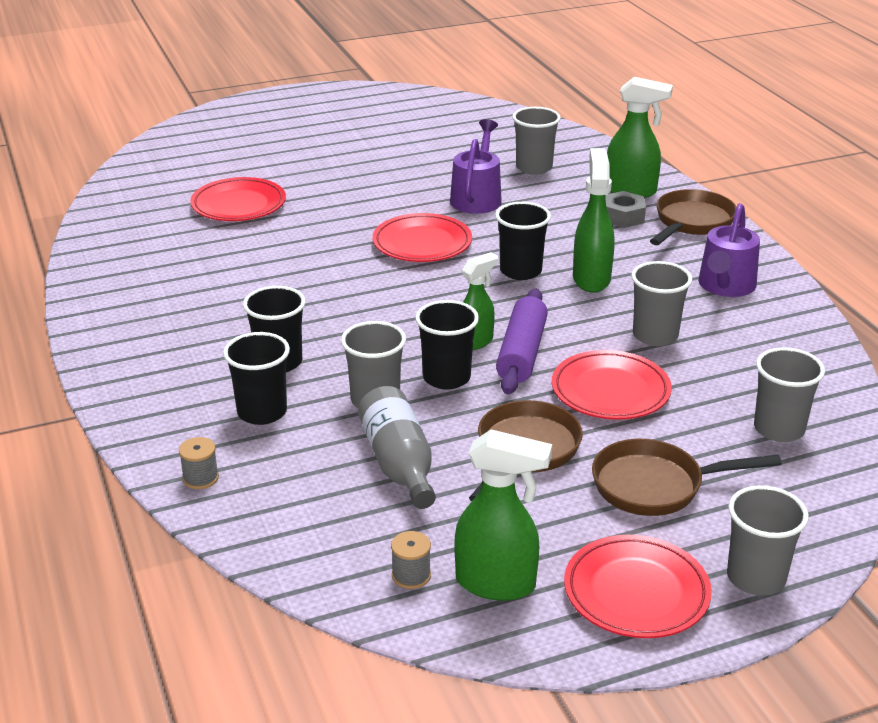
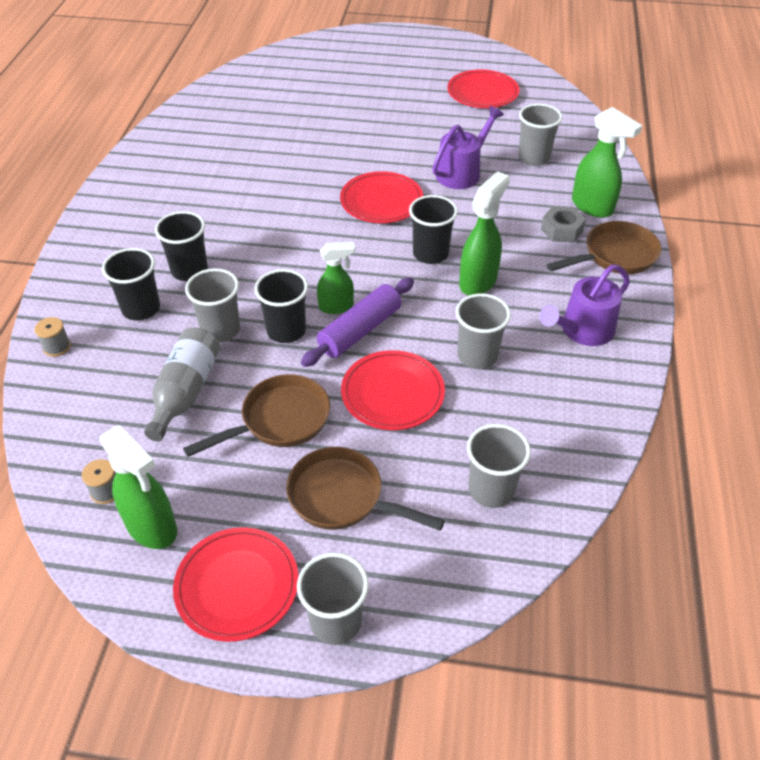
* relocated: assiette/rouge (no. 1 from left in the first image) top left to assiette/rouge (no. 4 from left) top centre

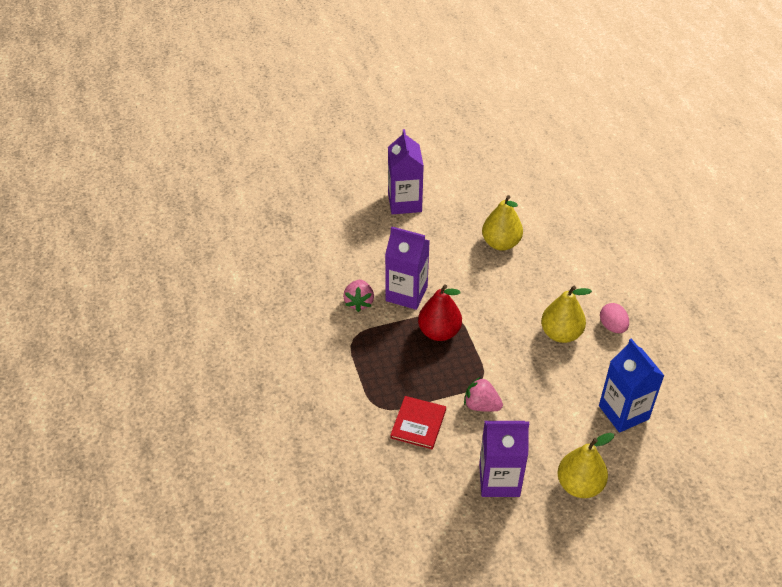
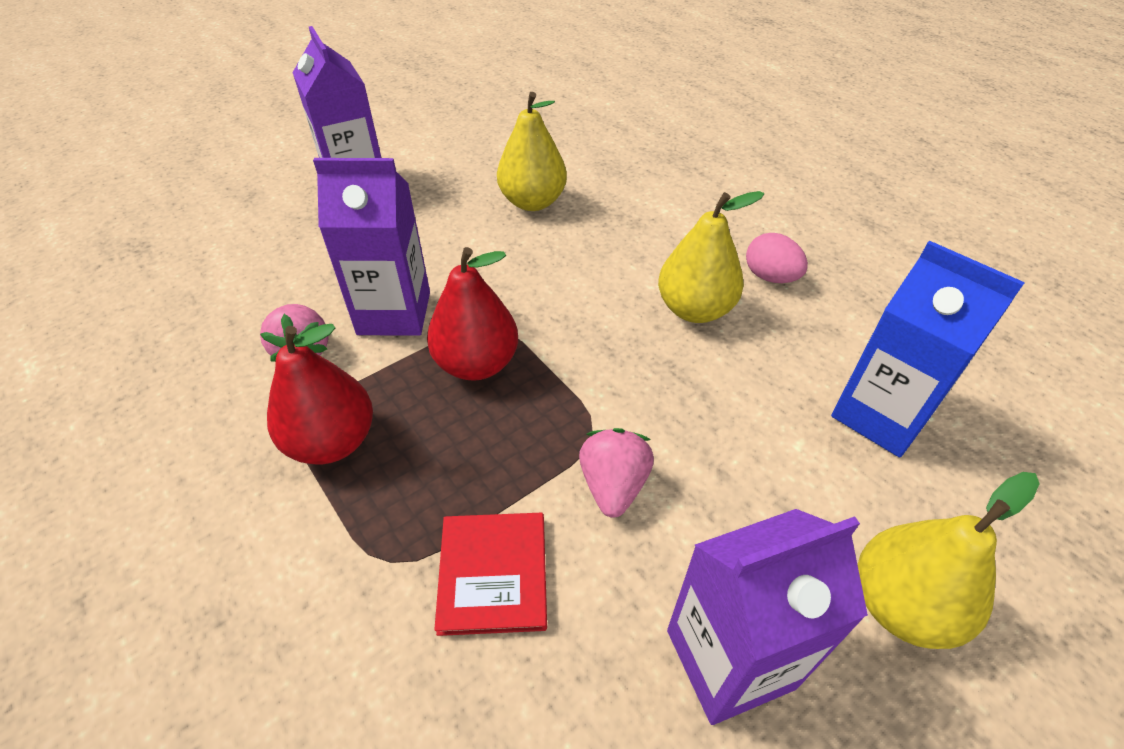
* spun: fraise/rose (no. 2 from left) bottom centre = centre 90 degrees clockwise
* appeared: poire/rouge (no. 1 from left) middle left

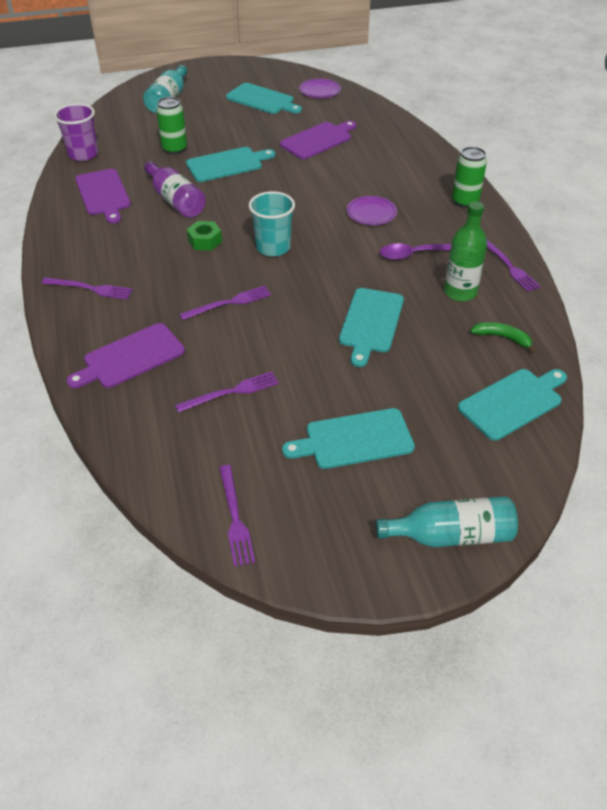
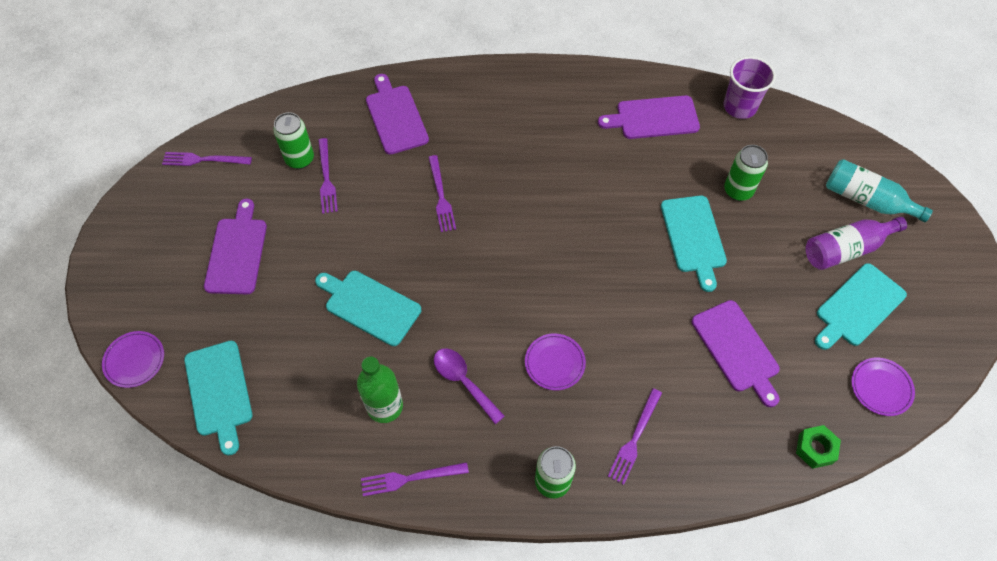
* relocated: bouteille/violet top left to middle right
* missing: gobelet/turquoise top centre
* relocated: écrou/vert top centre to bottom right
* spun: cuillère/violet top right = bottom centre 45 degrees counterclockwise
* relocated: fourchette/violet (no. 1 from left in the first image) middle left to fourchette/violet (no. 5 from left) bottom centre
* missing: banane/vert middle right
* colour: planche à découper/turquoise (no. 3 from left) centre to planche à découper/violet (no. 1 from left) middle left
* missing: bouteille/turquoise (no. 2 from left) middle right
* appeared: canette/vert (no. 1 from left) top left
* appeared: assiette/violet (no. 1 from left) middle left

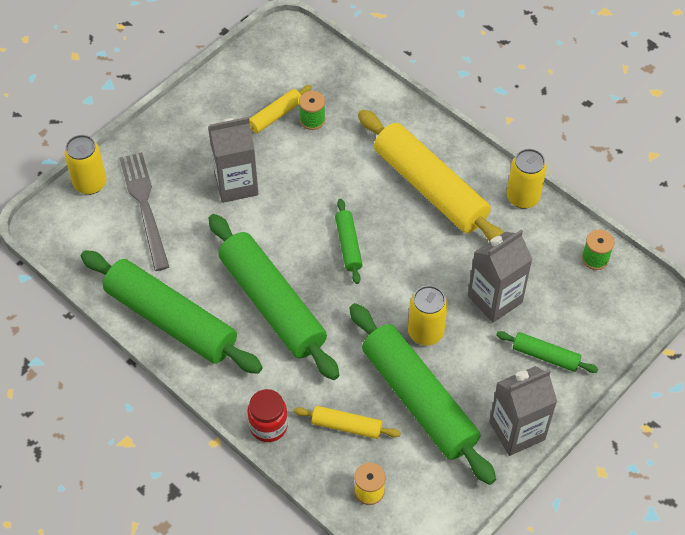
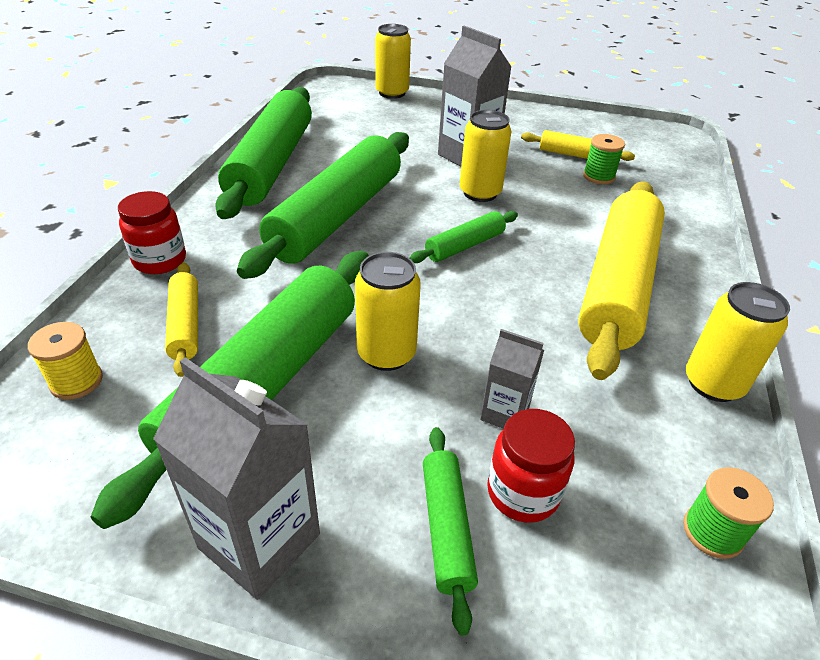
* missing: fourchette/gris middle left
* size: brique de lait/gris (no. 2 from left in the first image) middle right = centre x0.55
* appeared: canette/jaune (no. 3 from left) top centre
* appeared: bocal/rouge (no. 2 from left) bottom centre

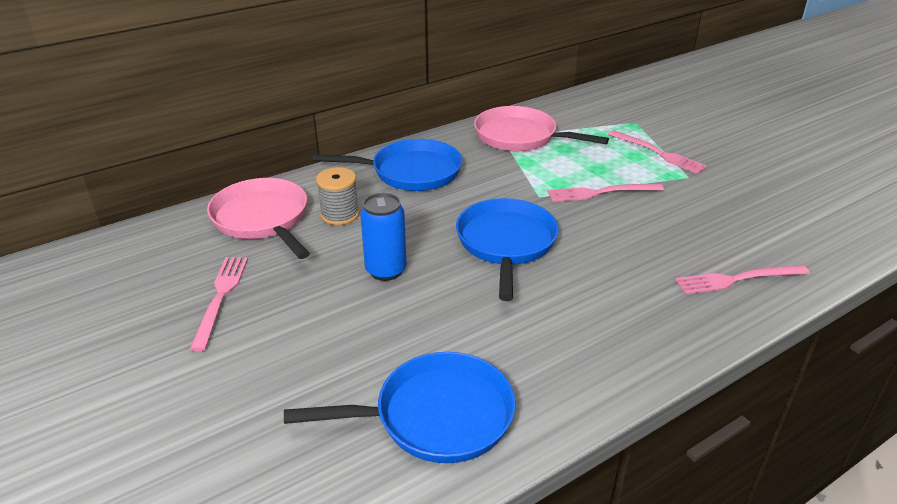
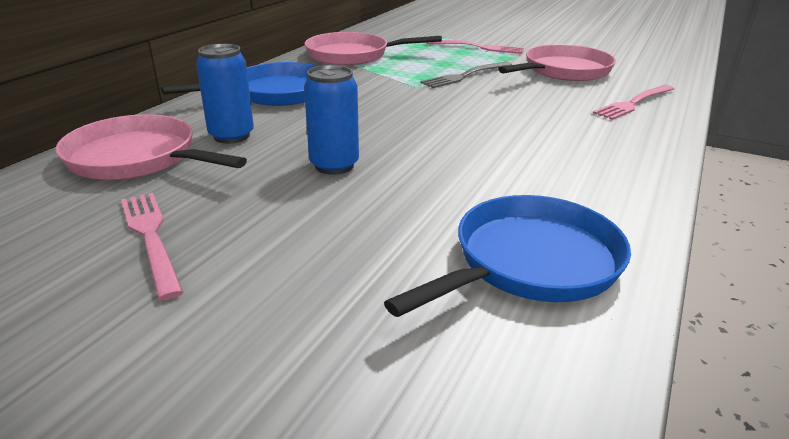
* exchanged: bobine/gris centre to canette/bleu (no. 1 from left) top left
* colour: fourchette/rose (no. 2 from left) middle right to fourchette/gris top centre
* missing: poêle/bleu (no. 3 from left) centre
* appeared: poêle/rose (no. 3 from left) top right

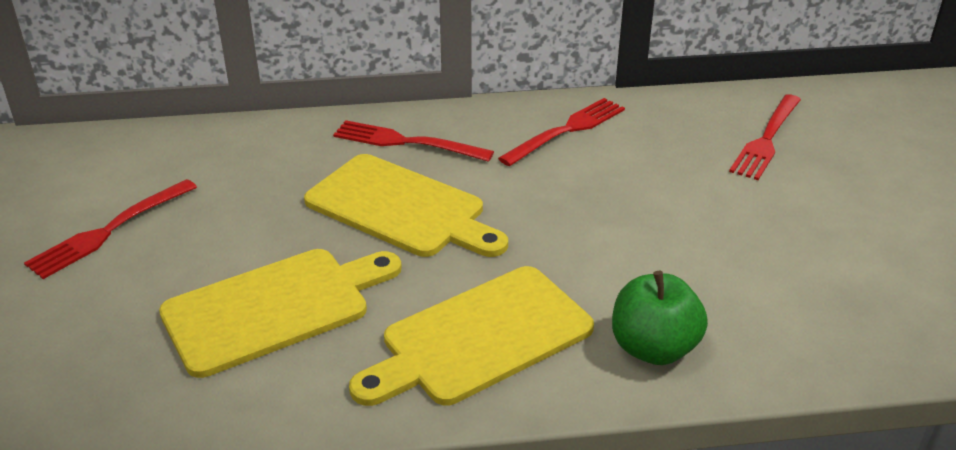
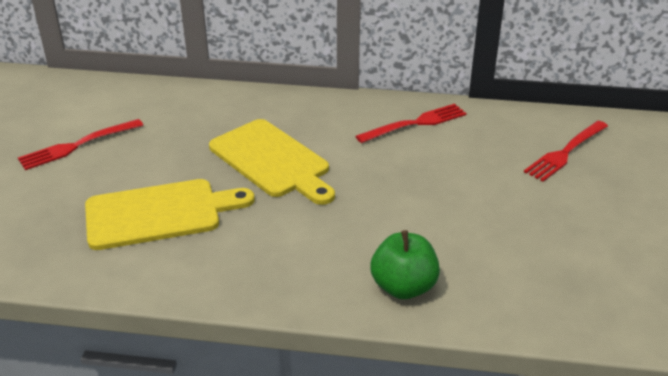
* missing: fourchette/rouge (no. 2 from left) top centre
* missing: planche à découper/jaune (no. 3 from left) bottom centre

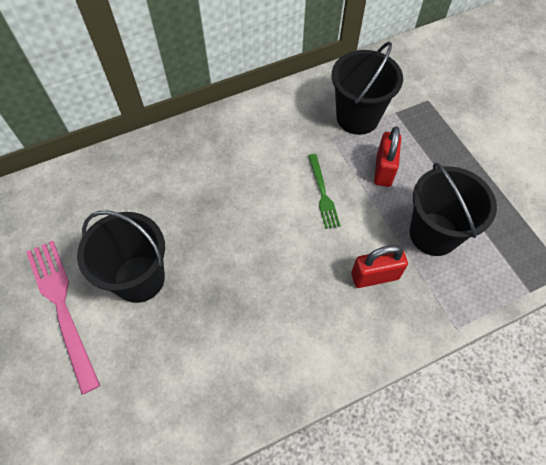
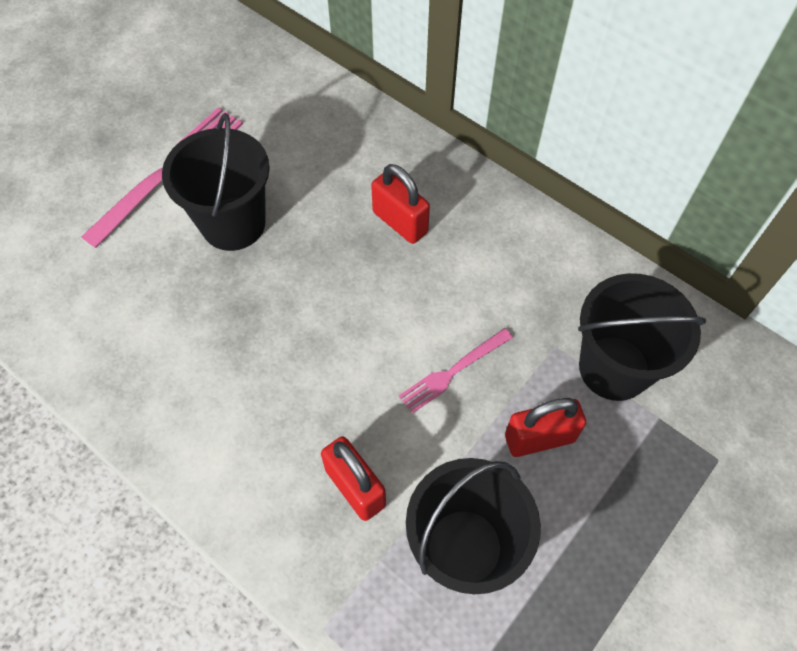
* colour: fourchette/vert centre to fourchette/rose (no. 2 from left) centre
* appeared: cadenas/rouge (no. 2 from left) top centre

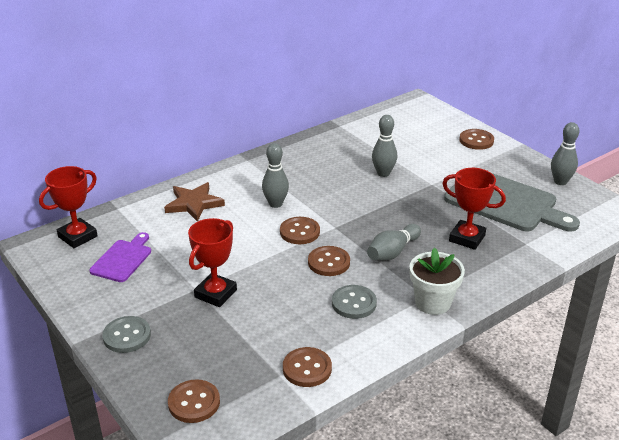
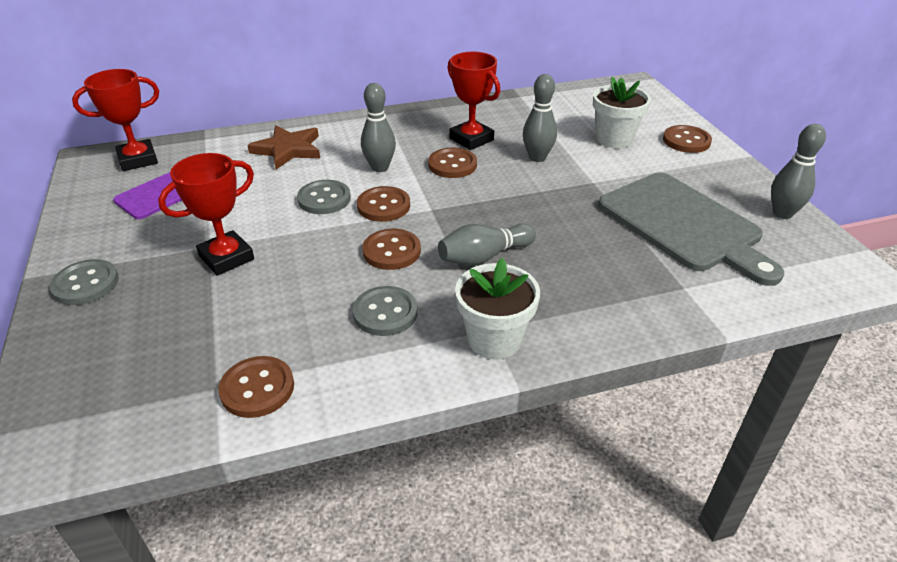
* relocated: trophée/rouge (no. 3 from left) middle right to top centre
* relocated: bouton/marron (no. 1 from left in the first image) bottom left to bouton/marron (no. 4 from left) top centre
* appeared: pot de fleurs/blanc (no. 2 from left) top right
* appeared: bouton/gris (no. 2 from left) centre

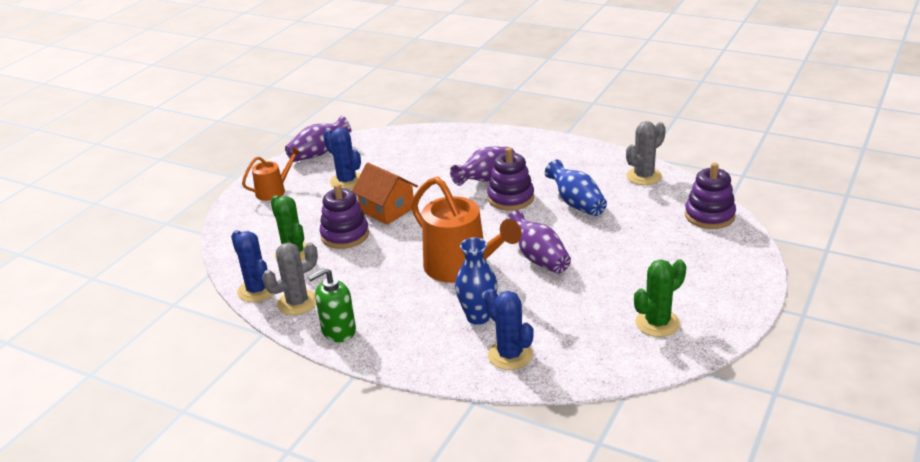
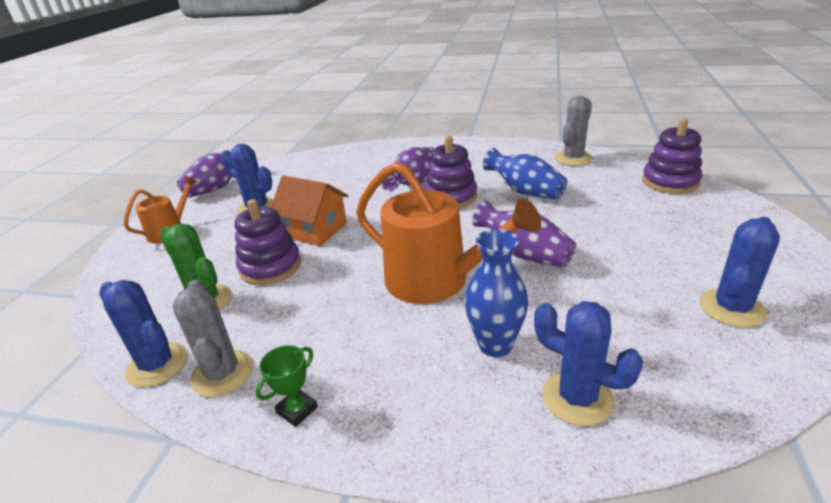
* spun: cactus/gris (no. 1 from left) middle left = bottom left 60 degrees counterclockwise
* colour: cactus/vert (no. 2 from left) middle right to cactus/bleu (no. 4 from left) middle right
* exchanged: distributeur de savon/vert centre to trophée/vert bottom centre

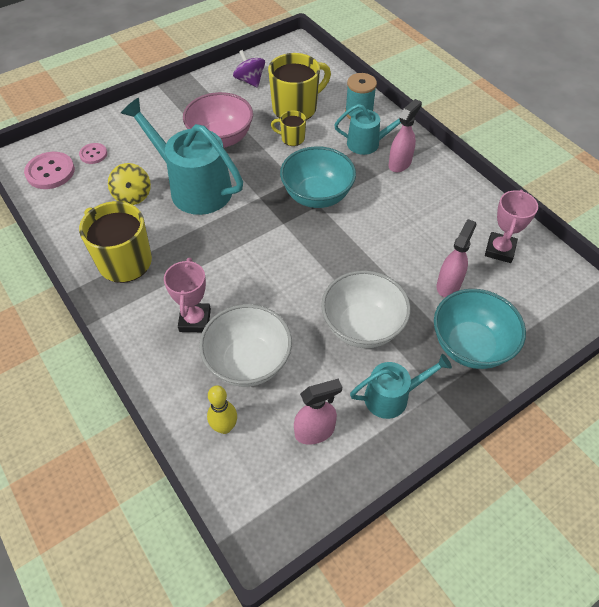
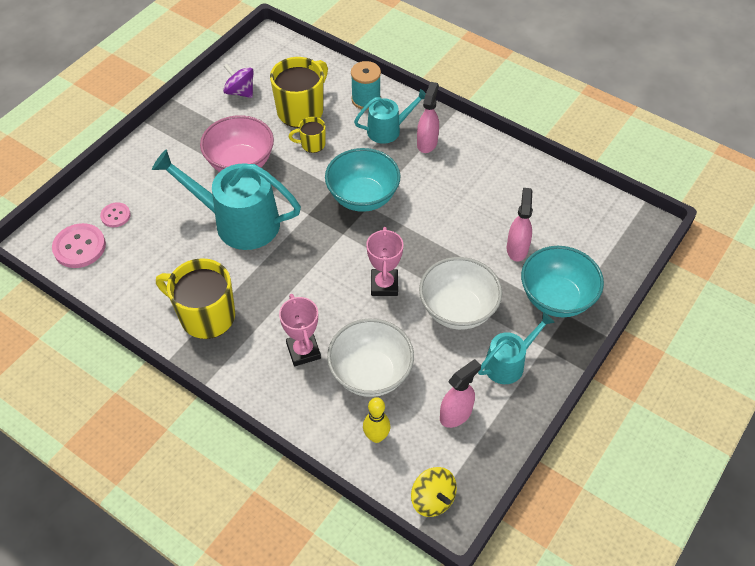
* relocated: toupie/jaune top left to bottom centre
* relocated: trophée/rose (no. 2 from left) middle right to centre

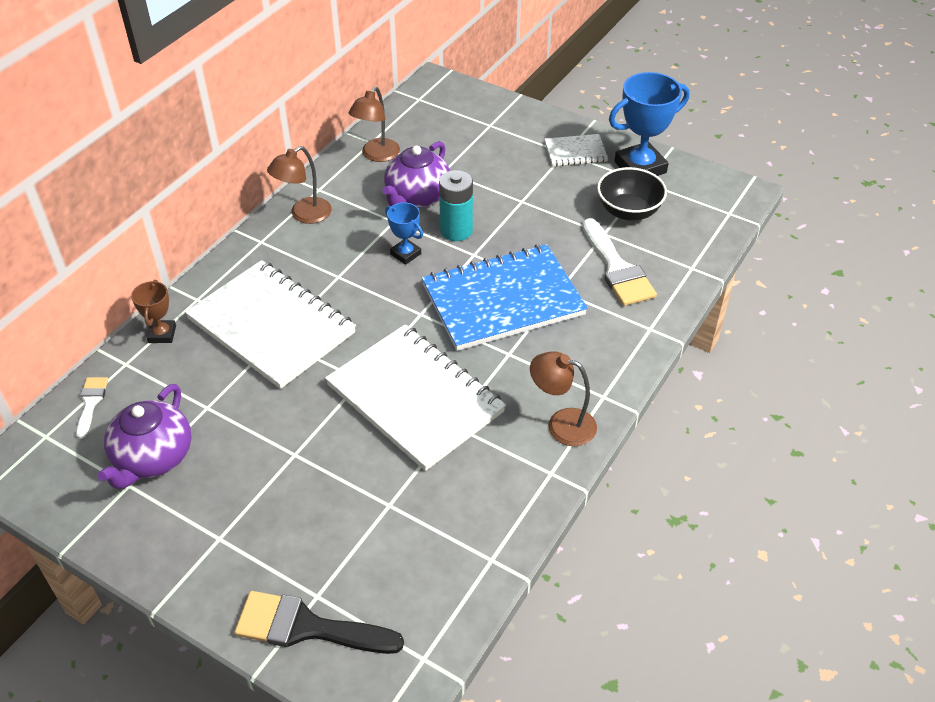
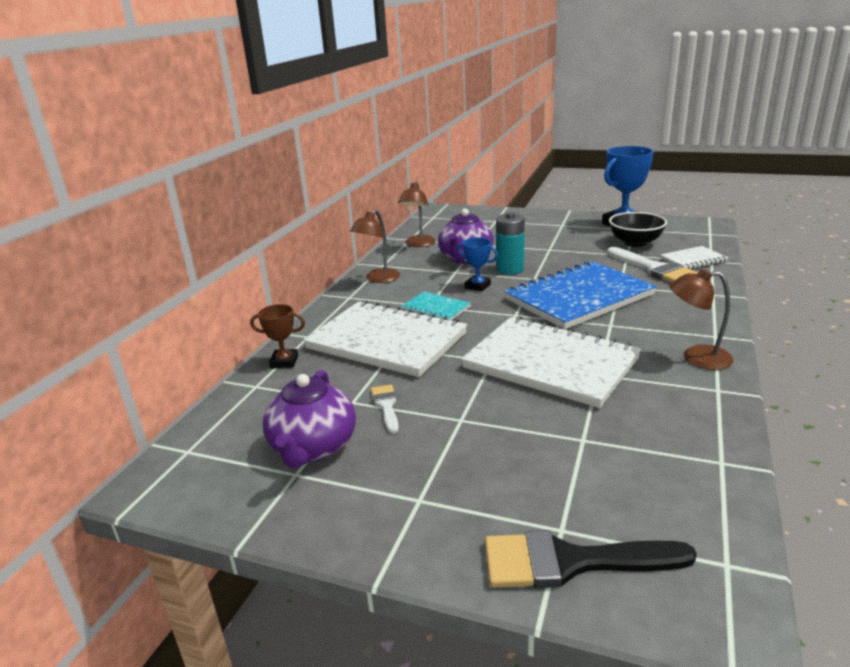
* relocated: carnet/blanc (no. 3 from left) top centre to middle right
* spun: trophée/marron middle left = middle left 75 degrees counterclockwise
* relocated: pinceau/blanc (no. 1 from left) middle left to centre
* appeared: carnet/turquoise centre

